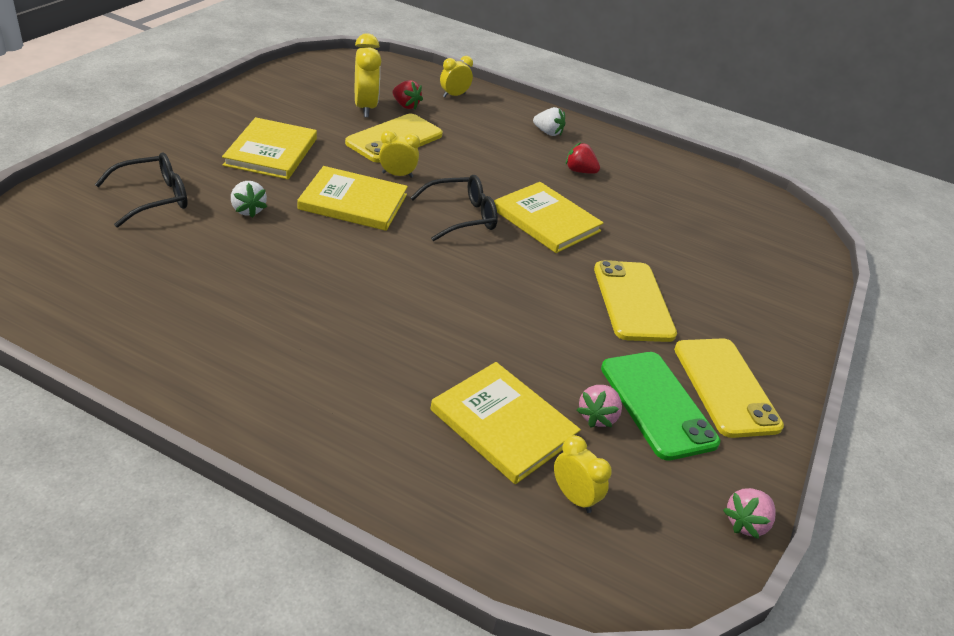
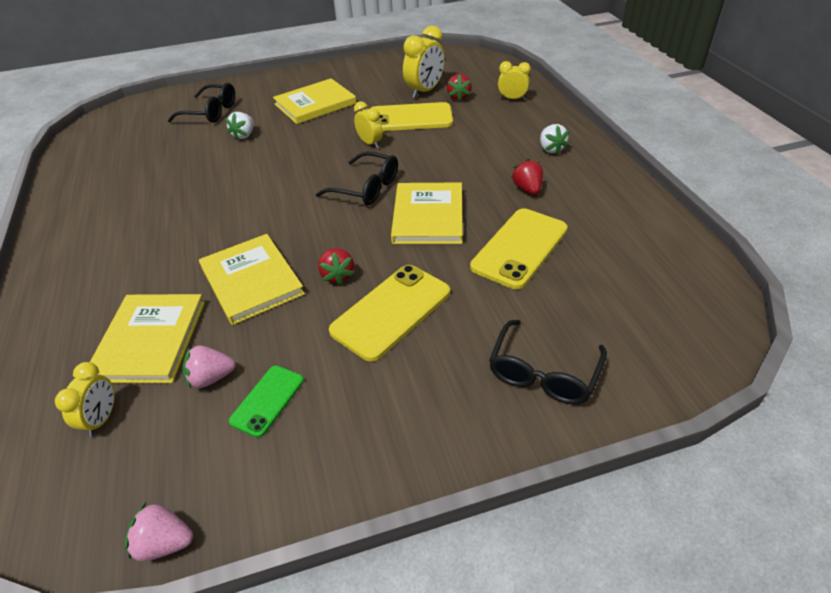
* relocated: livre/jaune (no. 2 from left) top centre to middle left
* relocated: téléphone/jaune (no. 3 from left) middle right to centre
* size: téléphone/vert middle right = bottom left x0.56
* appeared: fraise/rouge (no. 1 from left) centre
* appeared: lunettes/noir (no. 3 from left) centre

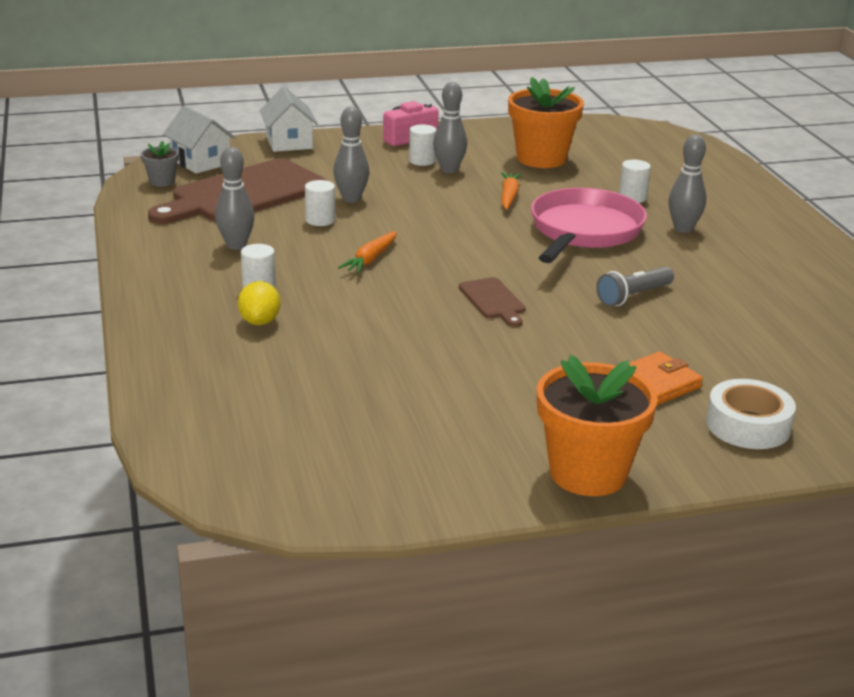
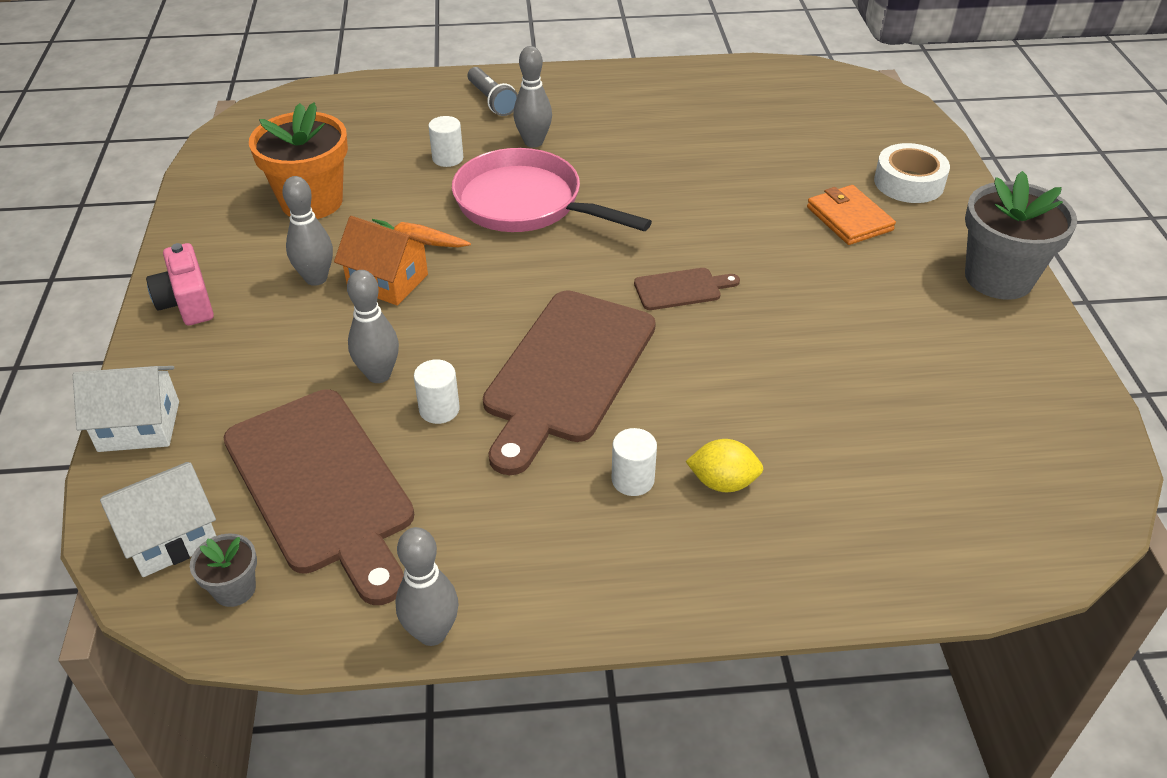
* missing: cylindre/blanc (no. 3 from left) top centre
* relocated: quille/gris (no. 1 from left in the first image) top left to quille/gris (no. 3 from left) bottom centre
* exchanged: carotte/orange (no. 1 from left) centre to planche à découper/marron (no. 2 from left) centre
* relocated: lampe de poche/gris middle right to top centre
* colour: pot de fleurs/orange (no. 2 from left) middle right to pot de fleurs/gris (no. 2 from left) top right
* appeared: maison/orange middle left

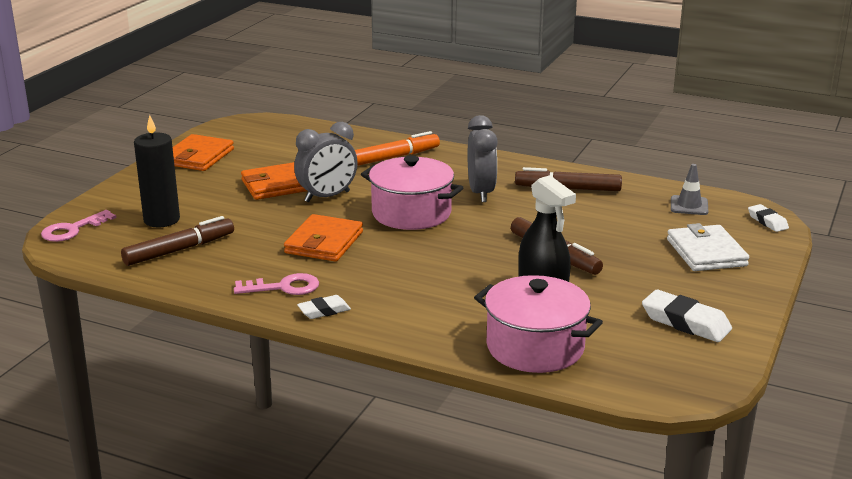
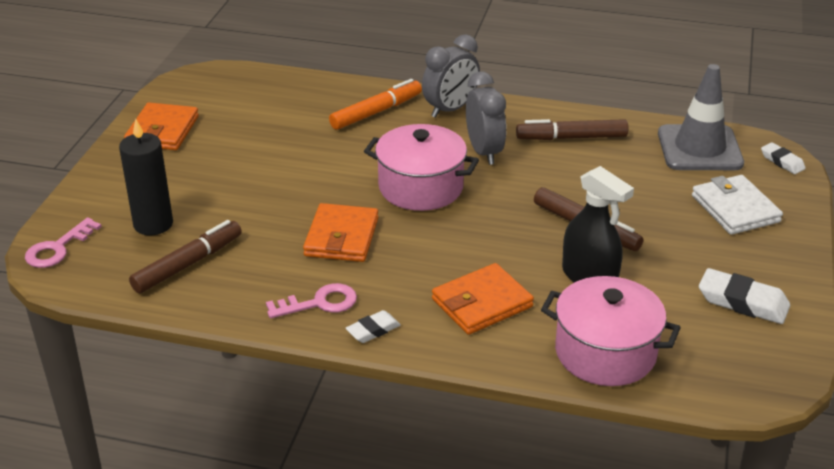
* relocated: réveil/gris (no. 1 from left) centre to top centre
* relocated: portefeuille/orange (no. 2 from left in the first image) middle left to portefeuille/orange (no. 3 from left) centre
* size: cône de chantier/gris middle right = top right x2.01

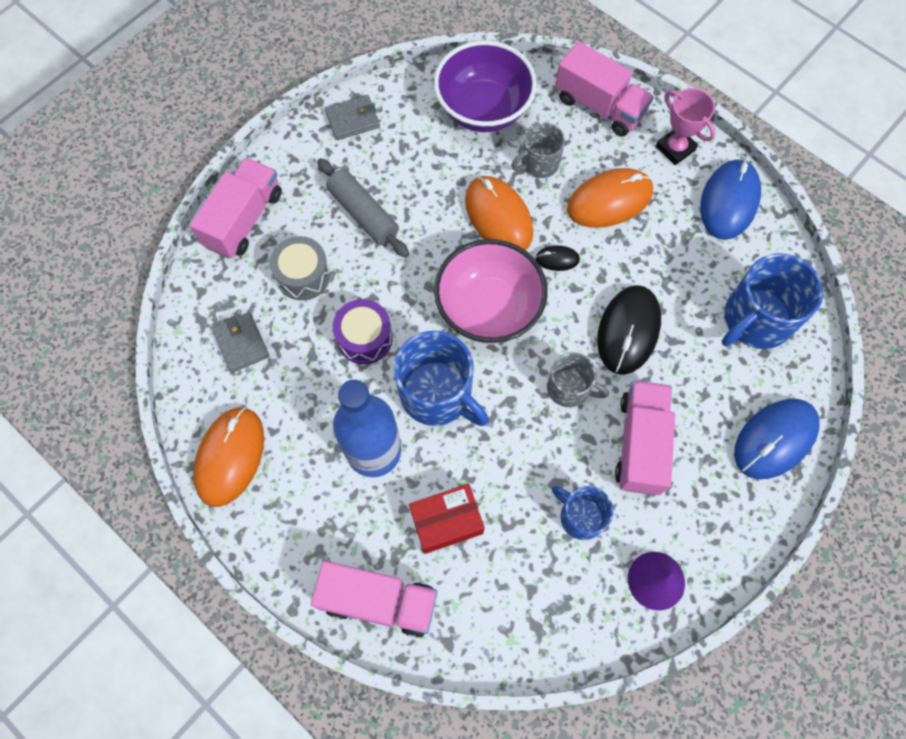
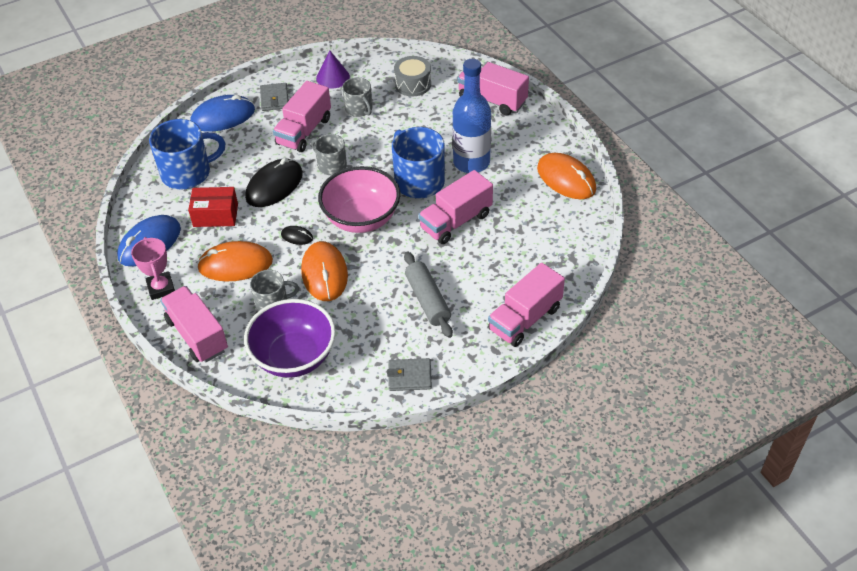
* relocated: tambour/gris middle left to top centre
* exchanged: tambour/violet centre to camion/rose (no. 3 from left) centre
* relocated: portefeuille/gris (no. 1 from left) middle left to top left
* spun: souris/orange (no. 1 from left in the first image) middle left = top centre 75 degrees counterclockwise
* relocated: boîte/rouge bottom centre to middle left
* colour: tasse/bleu (no. 2 from left) bottom centre to tasse/gris (no. 3 from left) top centre

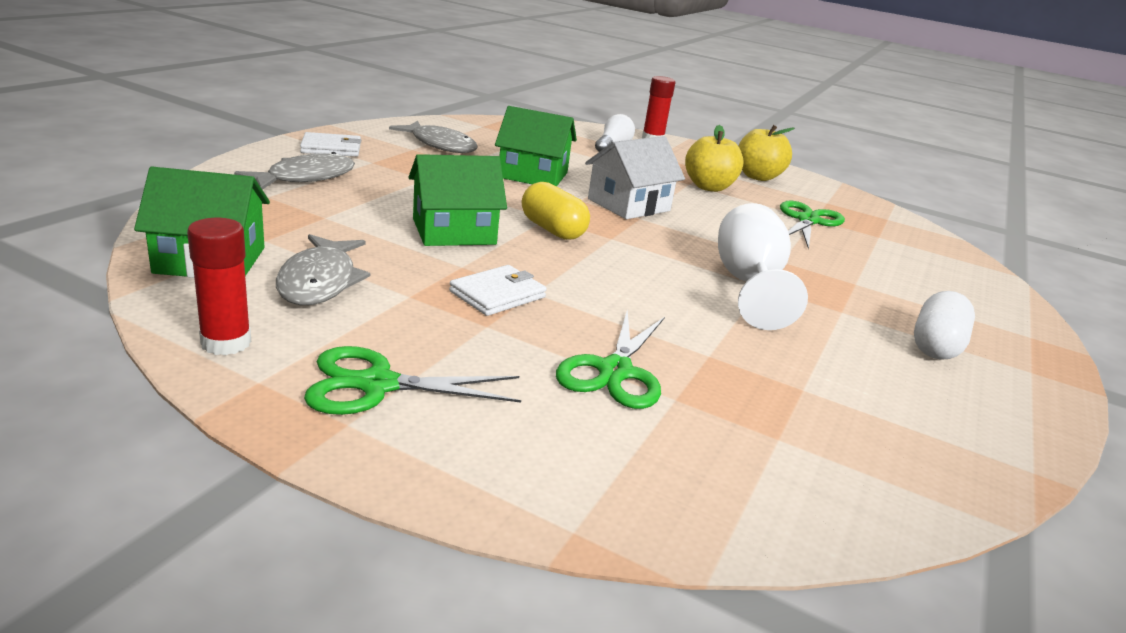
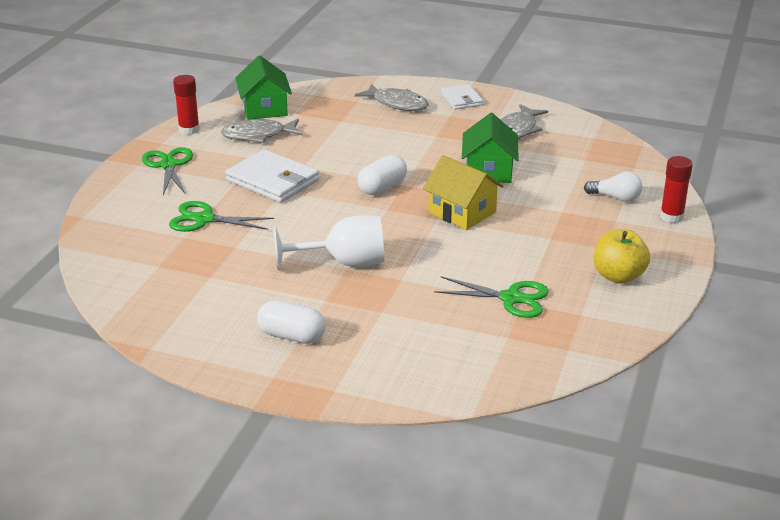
* missing: pomme/jaune (no. 1 from left) top centre
* colour: maison/blanc top centre to maison/jaune centre
* missing: maison/vert (no. 2 from left) top centre
* colour: gélule/jaune centre to gélule/blanc (no. 2 from left) centre
* size: portefeuille/blanc (no. 2 from left in the first image) centre = centre x1.68

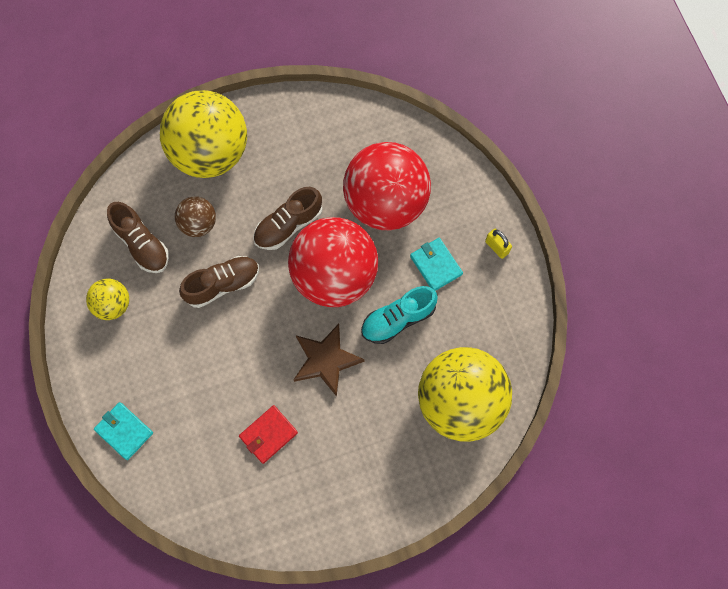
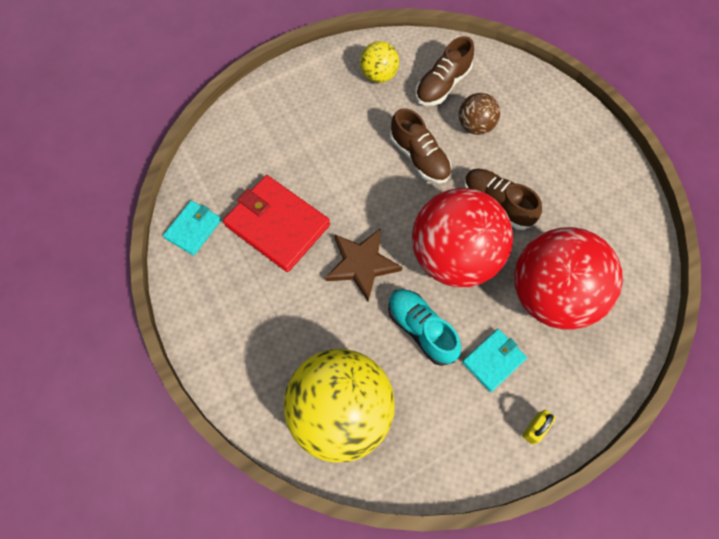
* missing: balle/jaune (no. 2 from left) top left
* relocated: portefeuille/turquoise (no. 1 from left) bottom left to middle left
* size: portefeuille/rouge bottom centre = centre x1.80

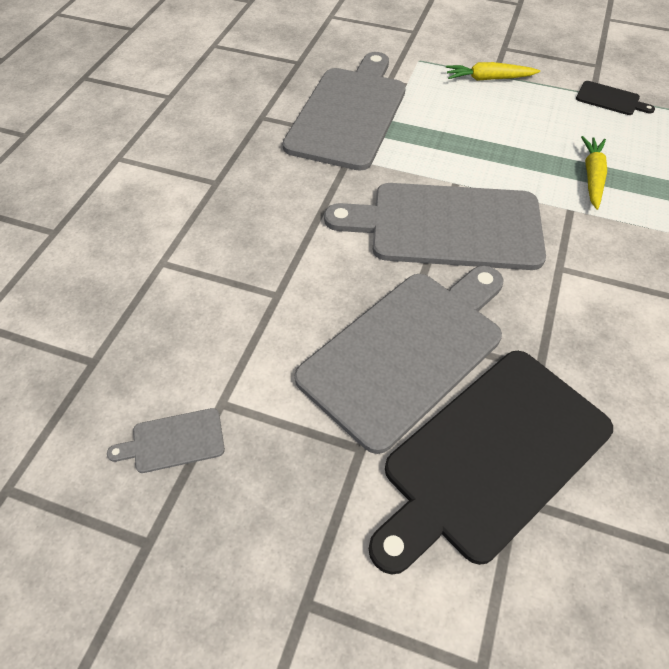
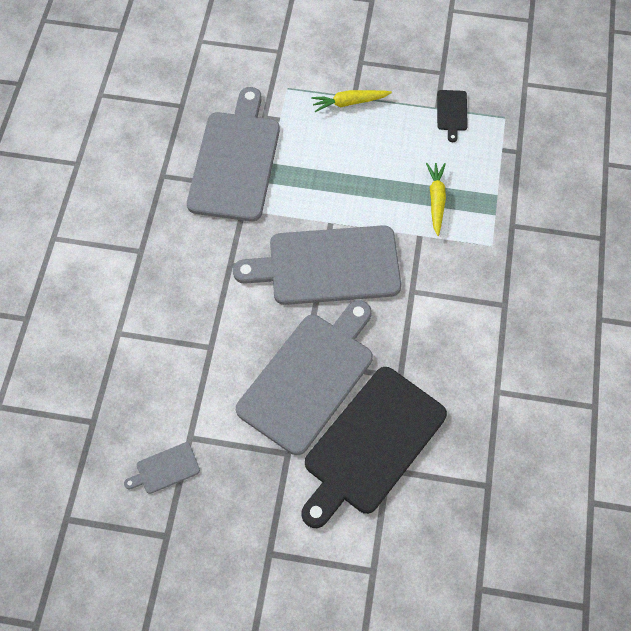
* spun: planche à découper/noir (no. 2 from left) top right = top right 75 degrees clockwise

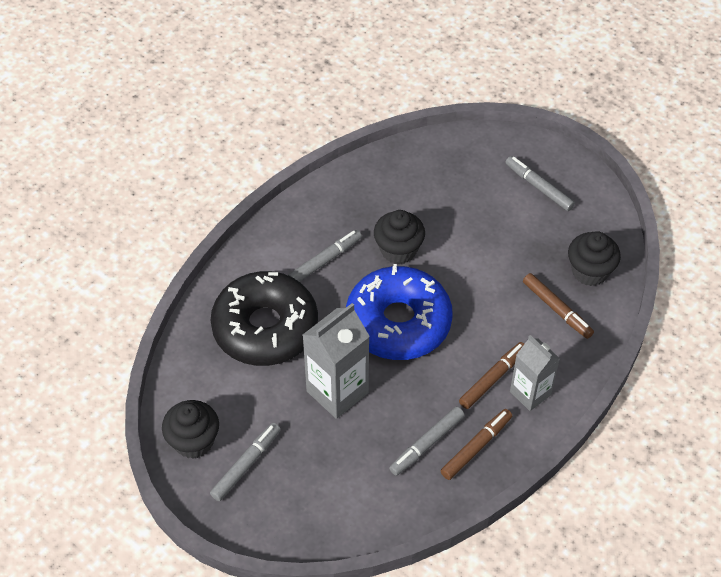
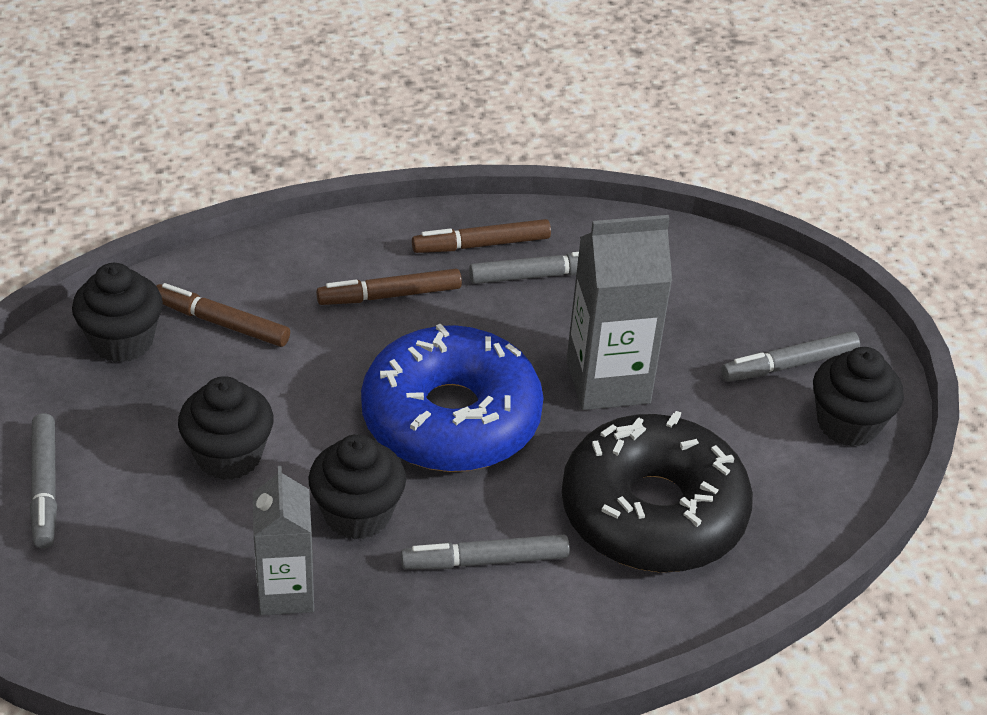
* spun: feutre/marron (no. 3 from left in the first image) middle right = middle left 60 degrees counterclockwise
* relocated: brique de lait/gris (no. 2 from left in the first image) middle right to brique de lait/gris (no. 1 from left) bottom left
* appeared: muffin/noir (no. 2 from left) middle left

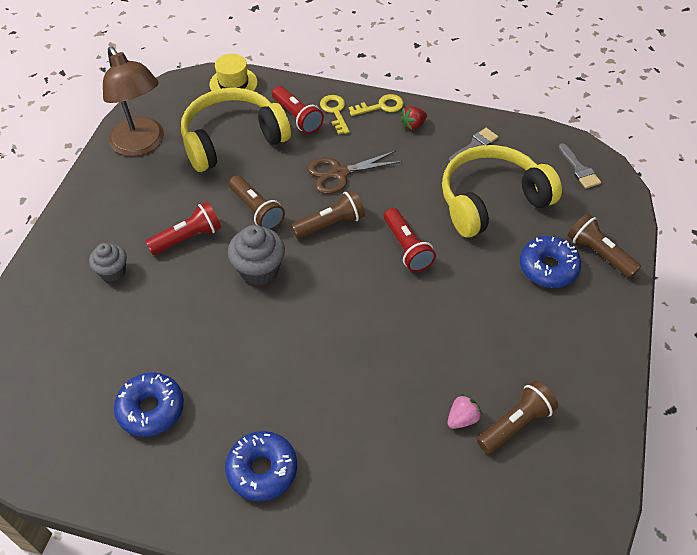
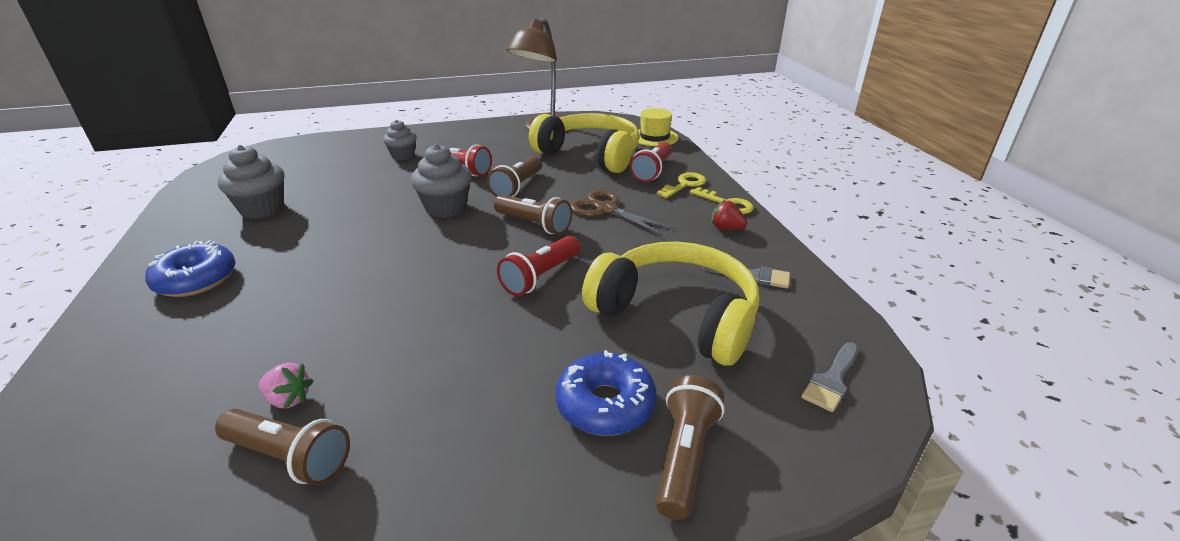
* exchanged: beignet/bleu (no. 1 from left) bottom left to muffin/gris (no. 1 from left) middle left

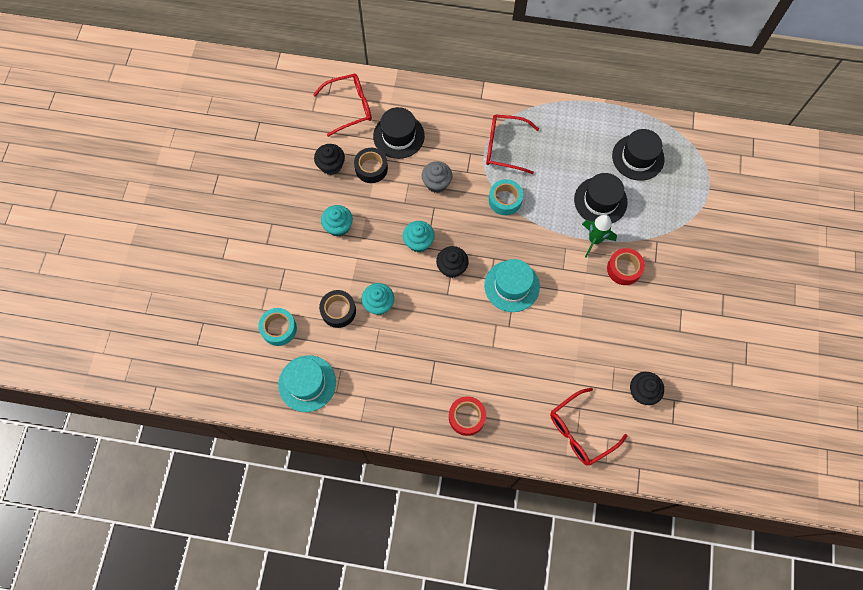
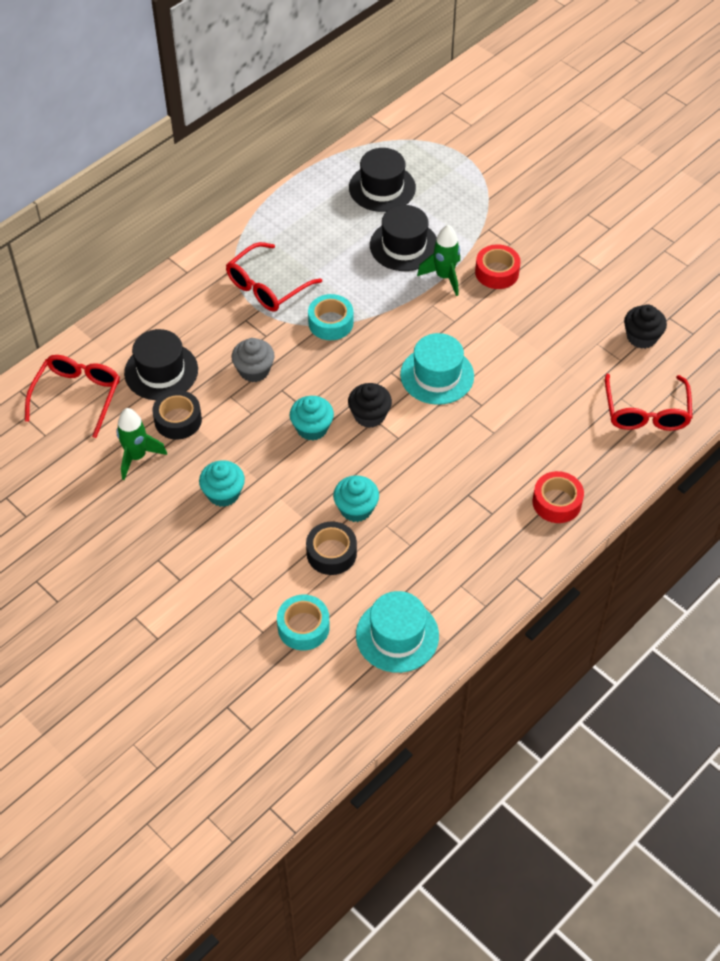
* exchanged: muffin/noir (no. 1 from left) top centre to fusée/vert (no. 1 from left) middle left

